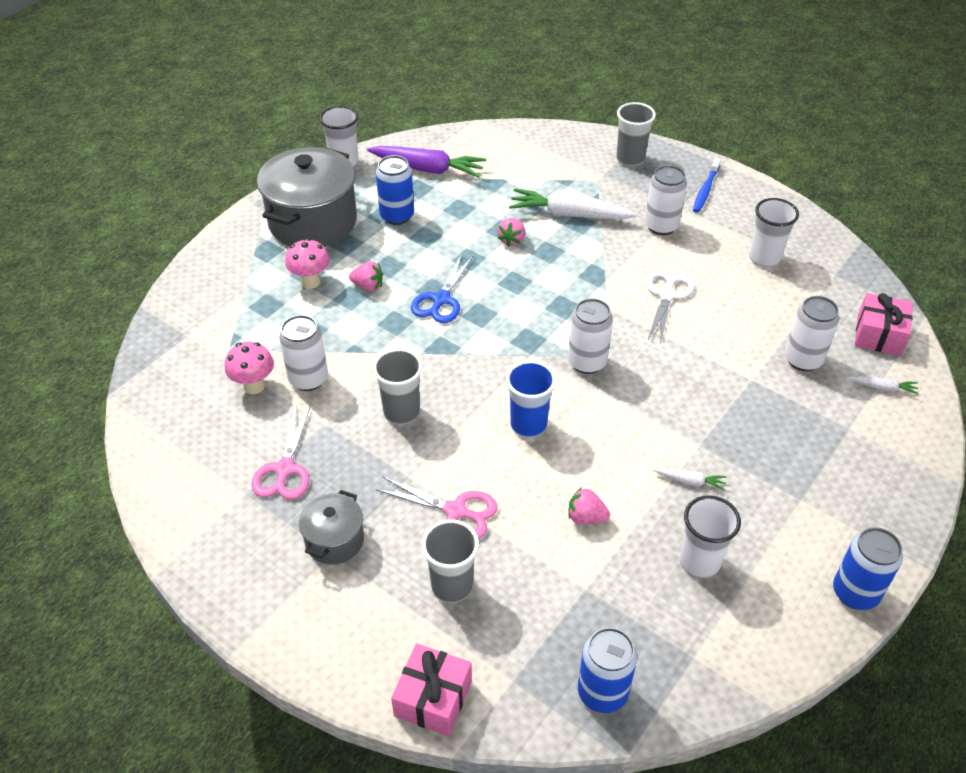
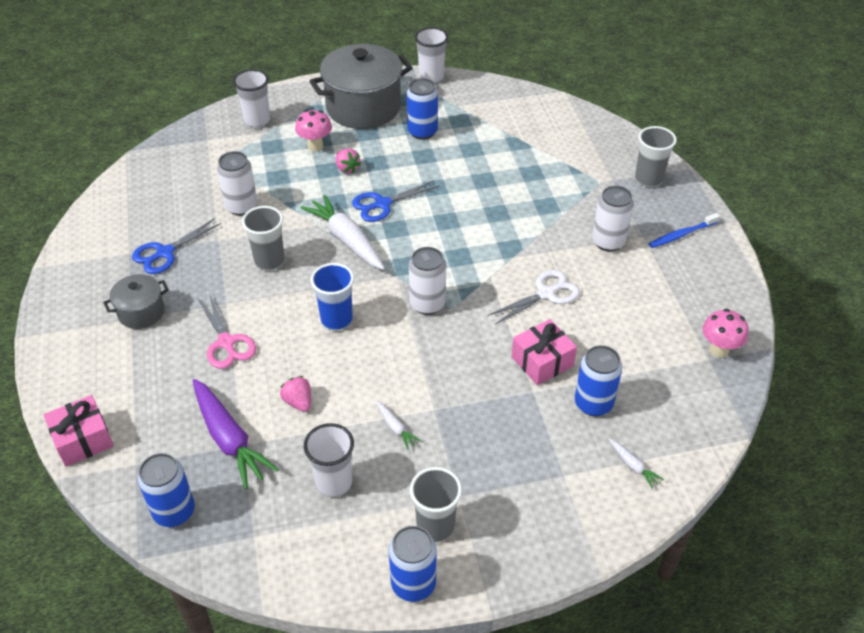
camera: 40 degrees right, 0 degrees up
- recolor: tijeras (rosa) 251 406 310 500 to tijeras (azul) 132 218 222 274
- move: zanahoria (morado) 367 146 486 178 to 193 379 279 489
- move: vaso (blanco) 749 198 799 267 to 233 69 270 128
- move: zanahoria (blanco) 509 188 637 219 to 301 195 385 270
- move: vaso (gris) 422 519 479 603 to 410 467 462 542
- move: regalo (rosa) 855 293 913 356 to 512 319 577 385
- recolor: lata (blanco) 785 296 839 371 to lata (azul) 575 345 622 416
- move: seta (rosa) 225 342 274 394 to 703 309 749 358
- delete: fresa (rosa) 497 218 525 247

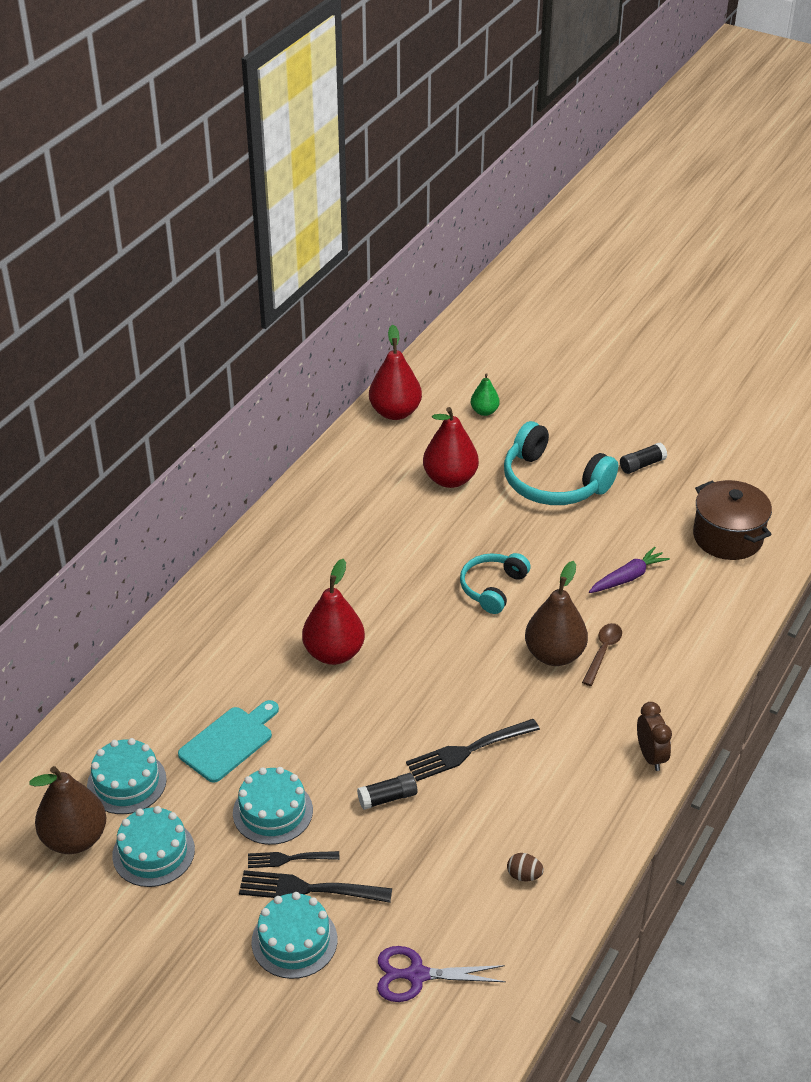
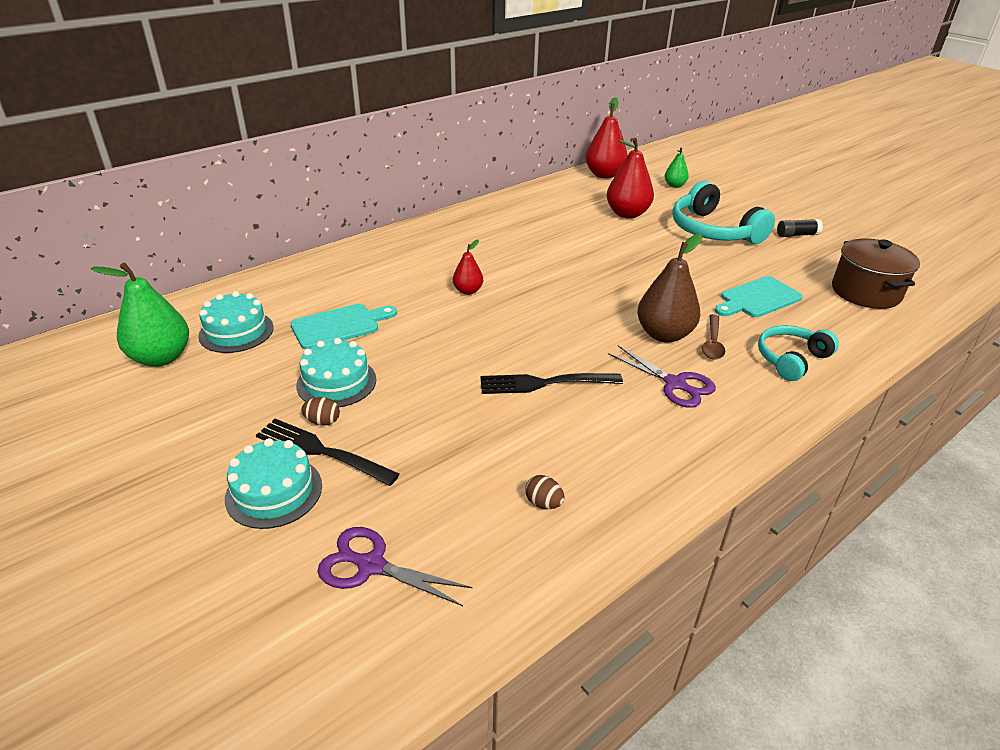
camera: 20 degrees right, 5 degrees down
- recolor: pera (marrón) 29 766 106 854 to pera (verde) 91 262 189 367
- replace: tenedor (negro) 248 851 339 868 to huevo (marrón) 301 397 340 426
- resize: pera (rojo) 302 559 365 665 = 453 240 483 295 x0.55
- insert: tijeras (morado) 608 345 716 408
- rotate: cuchara (marrón) 582 623 622 686 = 702 314 725 359 150 degrees clockwise
- replace: zanahoria (morado) 589 547 670 593 to tabla de cortar (turquesa) 715 276 803 317
- move: auriculares (turquesa) 460 553 530 614 to 758 325 839 381
- delete: tarta (turquesa) 112 806 195 887
- delete: barra de pegamento (negro) 357 773 417 810
- delete: despertador (marrón) 637 702 672 771

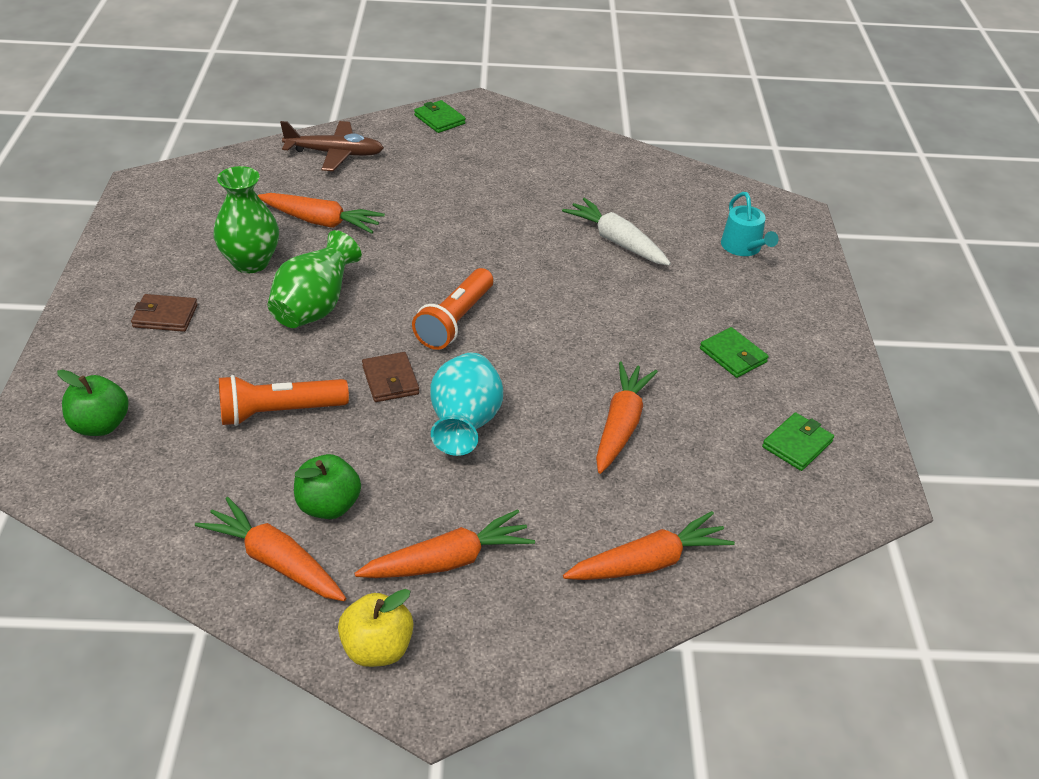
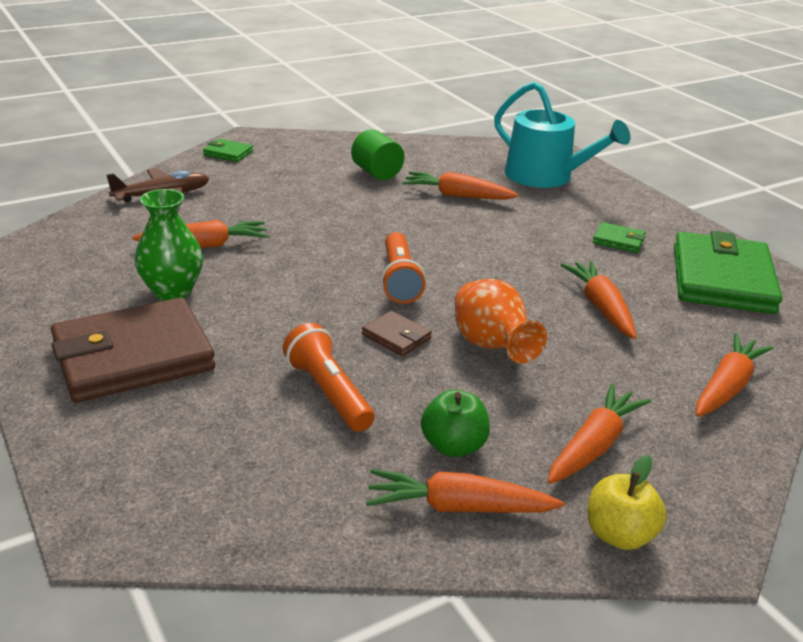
camera: 30 degrees left, 10 degrees down
- resize: cartera (marrón) 131 294 198 332 = 51 297 215 403 x2.33
- rotate: lámpara de mano (naranja) 219 375 349 426 = 283 323 375 432 105 degrees clockwise
- insert: cilindro (verde) 351 129 404 180
- recolor: zanahoria (blanco) 562 198 671 266 to zanahoria (naranja) 402 172 519 200
- recolor: florero (turquesa) 430 353 503 456 to florero (naranja) 455 279 547 363
- resize: regadera (turquesa) 721 192 778 256 = 494 82 631 188 x1.97
- resize: cartera (verde) 762 412 834 471 = 674 231 782 314 x2.33
- delete: manzana (verde) 57 369 129 436
- delete: florero (verde) 268 230 362 328

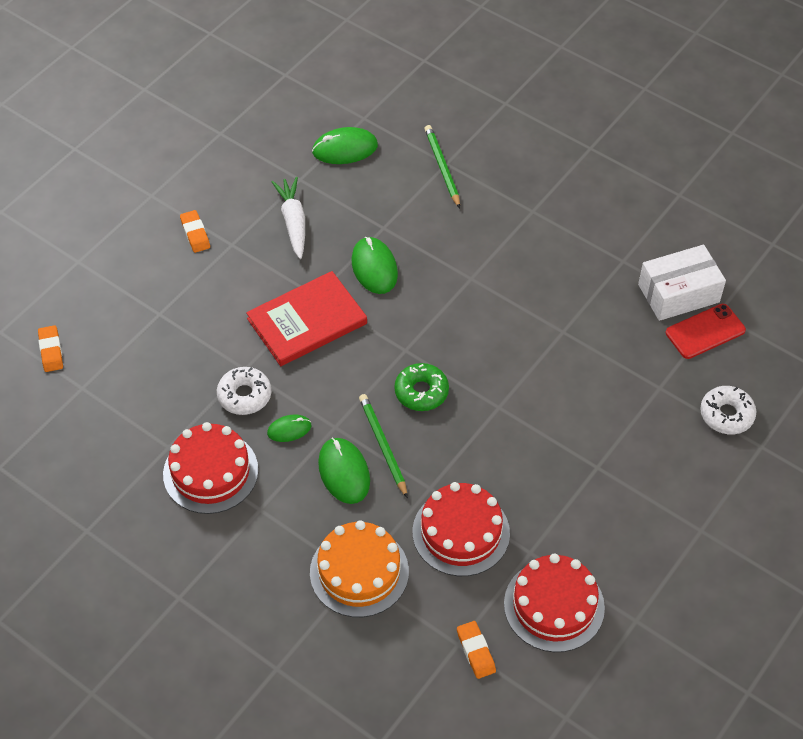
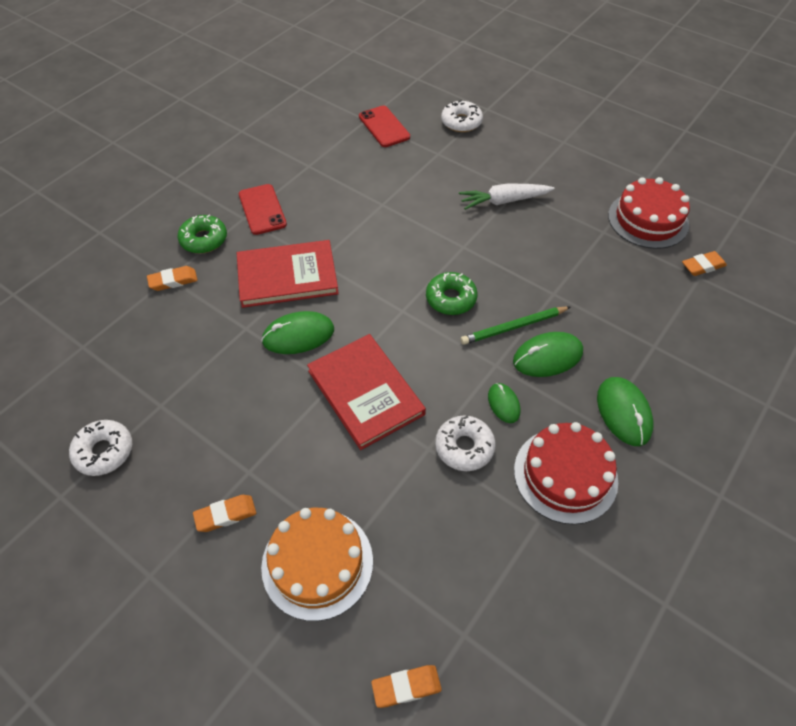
camera: 90 degrees left, 0 degrees up
- insert: rosquilla (blanco) 69 420 132 476
- replace: lápiz (verde) 424 125 460 208 to goma de borrar (naranja) 147 266 198 291
- insert: rosquilla (verde) 177 214 227 254
- insert: libro (rojo) 237 240 339 308
- insert: móvil (rojo) 239 184 287 235
- move: tarta (naranja) 310 520 409 617 to 261 508 373 621
- move: zanahoria (blanco) 271 177 305 259 to 459 184 554 210
- move: ratón (verde) 312 127 378 164 to 597 377 654 446
- delete: tarta (rojo) 413 482 510 576
- delete: caja (blanco) 638 245 726 321

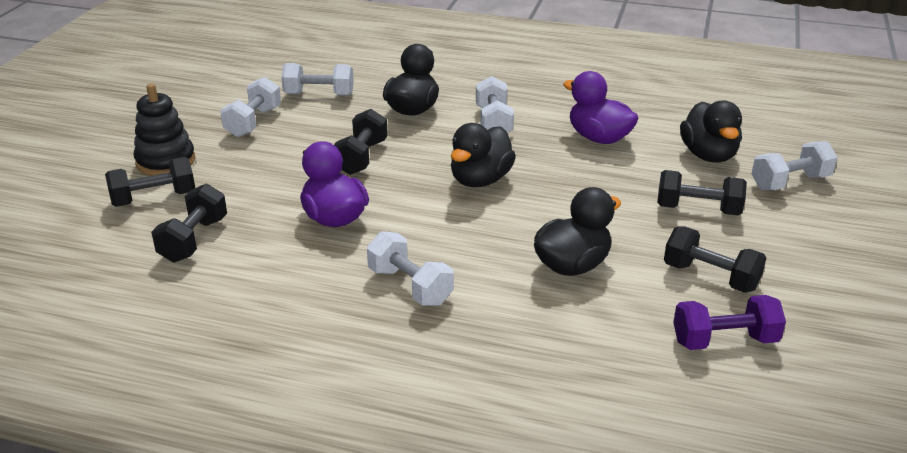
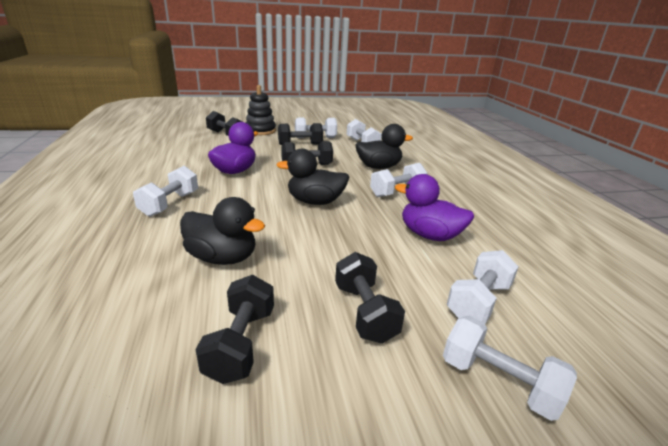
camera: 60 degrees right, 5 degrees down
- move: mancuerna (negro) 151 184 227 262 to 278 123 323 145
- rotate: pato (morado) 563 71 639 144 = 395 174 474 241 75 degrees counterclockwise
- replace: pato (negro) 680 101 742 162 to mancuerna (blanco) 447 250 519 324
- delete: mancuerna (morado) 673 295 786 350

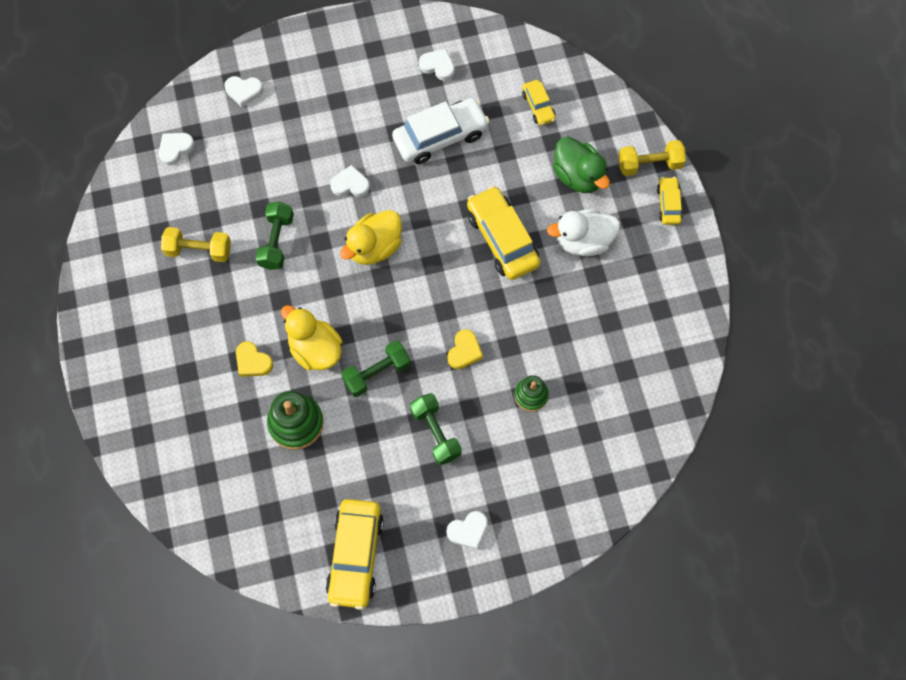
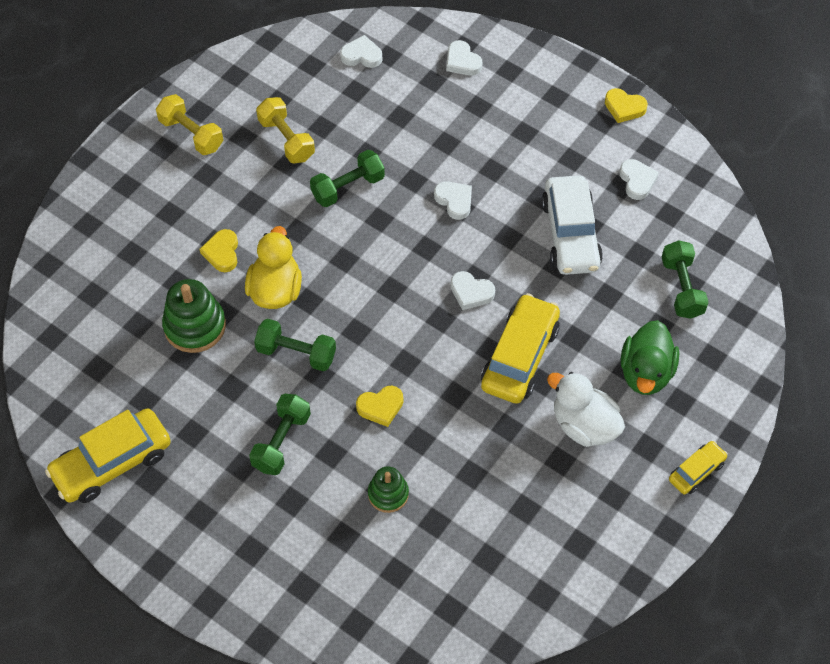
camera: 50 degrees right, 10 degrees down
- move: mancuerna (amarillo) 618 140 686 176 to 156 94 224 155
- move: corazón (blanco) 446 511 488 549 to 451 271 495 310
- rotate: coche (blanco) 392 98 490 164 = 541 175 603 275 60 degrees clockwise
- insert: corazón (amarillo) 605 88 648 123
- replace: coche (amarillo) 522 80 556 126 to mancuerna (verde) 662 240 709 319
- delete: pato (amarillo) 340 210 402 265

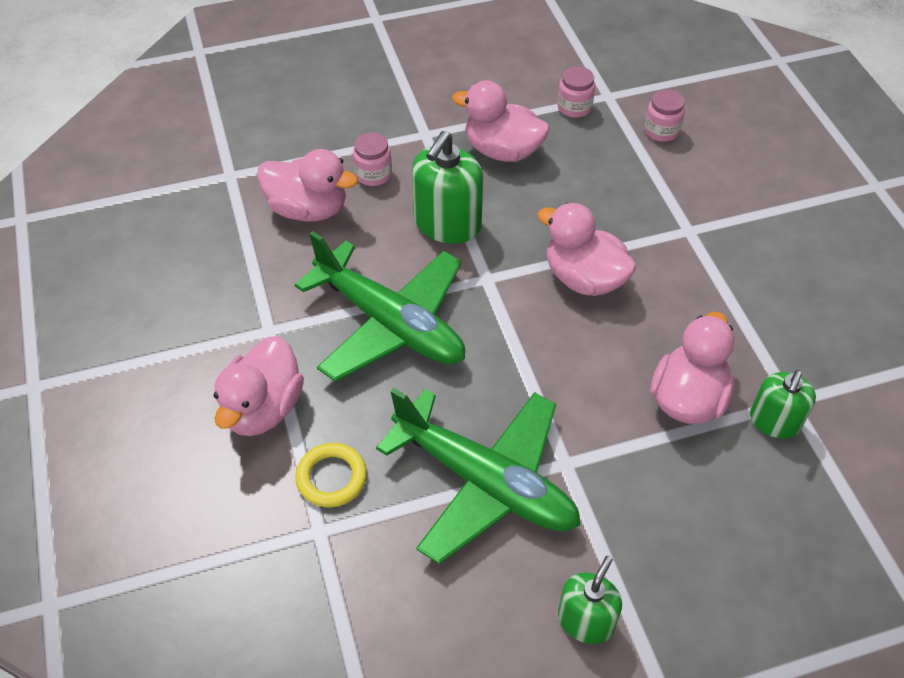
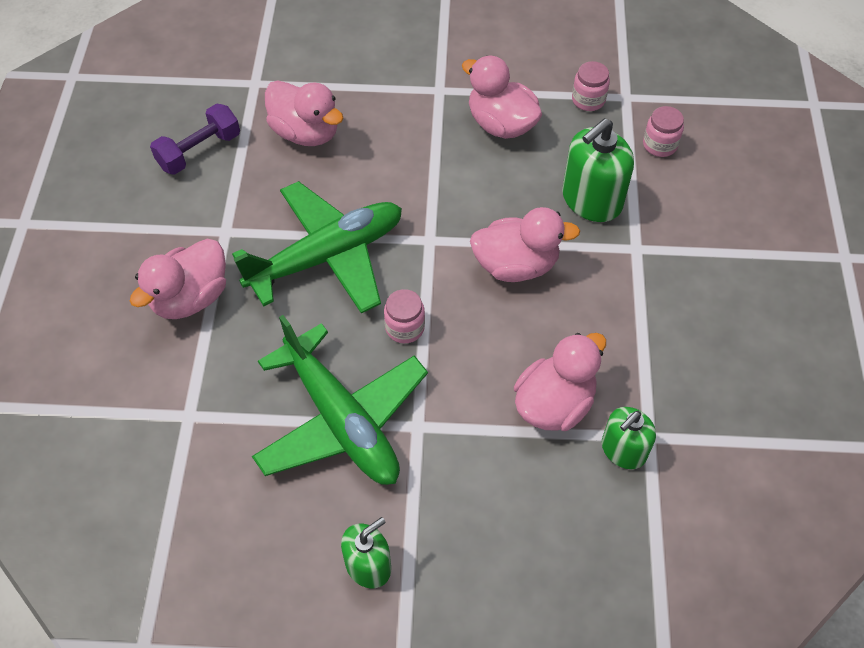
camera: 20 degrees right, 5 degrees up
- insert: mancuerna (morado) 150 103 240 175
- rotate: avión (verde) 295 231 465 382 = 232 181 402 314 90 degrees counterclockwise
- move: tarro (rosa) 353 132 392 186 to 384 289 425 343
- rotate: pato (rosa) 537 203 636 296 = 470 207 580 282 120 degrees clockwise
- move: dispensador de jabón (verde) 412 131 483 244 to 562 118 634 222
- delete: anillo (amarillo) 295 443 367 507

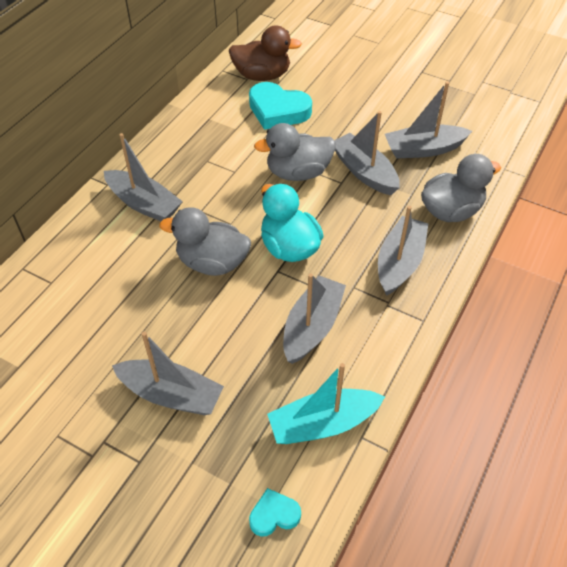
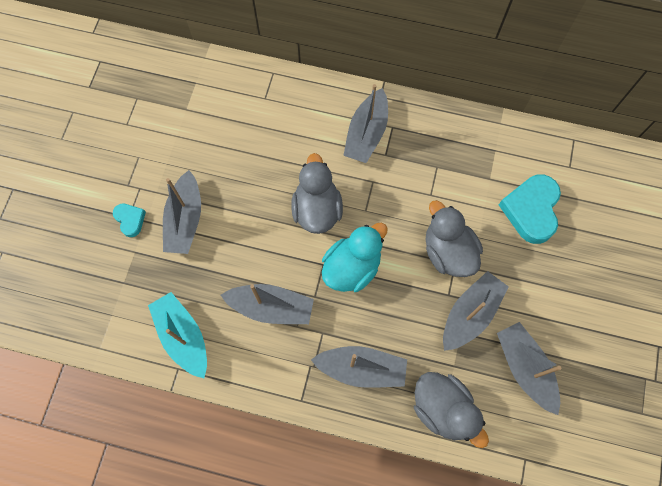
camera: 75 degrees right, 20 degrees up
- move: corazón (turquesa) 249 488 301 537 to 113 204 146 237
- delete: pato (marrón) 229 25 302 81

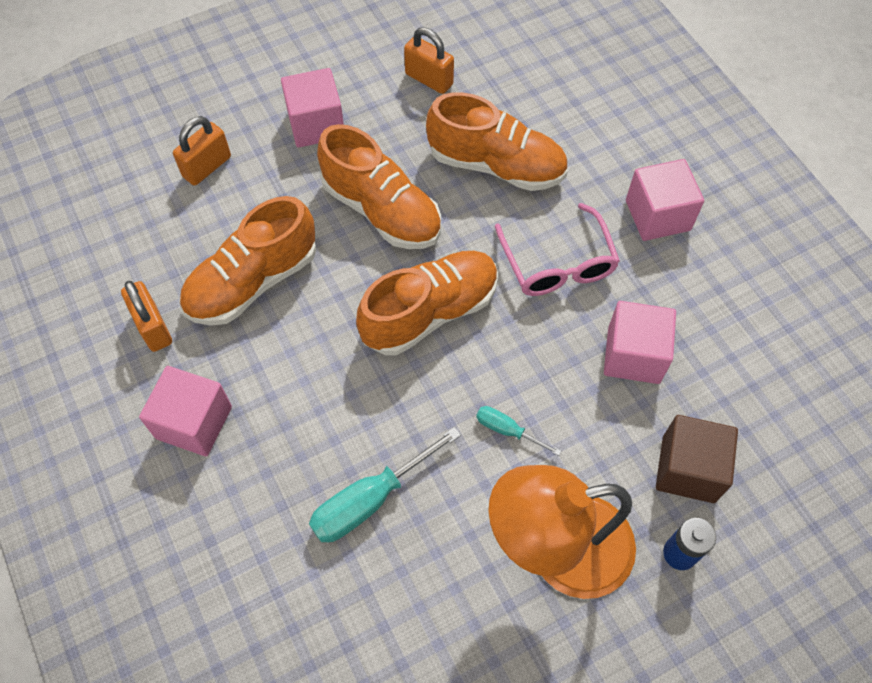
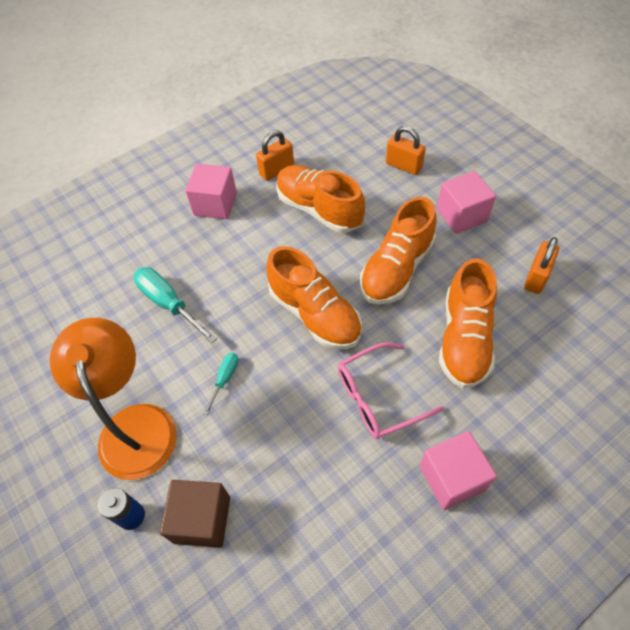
camera: 85 degrees right, 5 degrees down
- delete: cubo (rosa) 604 301 676 384

